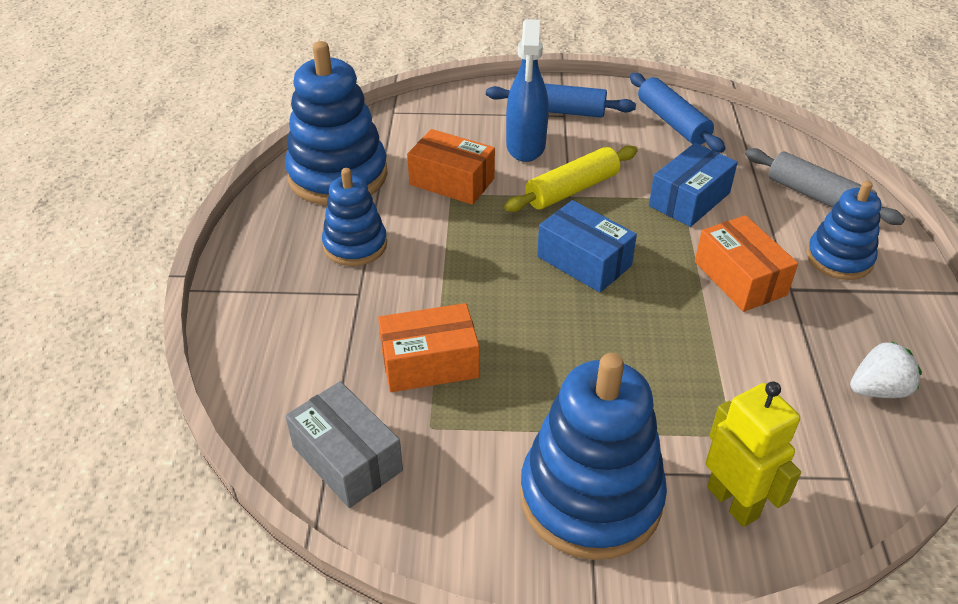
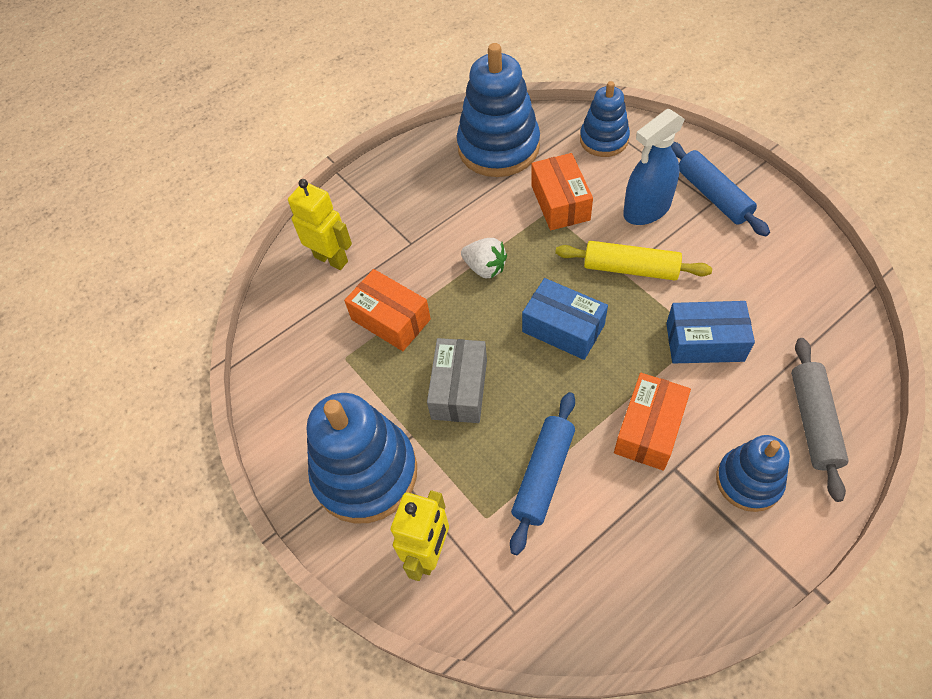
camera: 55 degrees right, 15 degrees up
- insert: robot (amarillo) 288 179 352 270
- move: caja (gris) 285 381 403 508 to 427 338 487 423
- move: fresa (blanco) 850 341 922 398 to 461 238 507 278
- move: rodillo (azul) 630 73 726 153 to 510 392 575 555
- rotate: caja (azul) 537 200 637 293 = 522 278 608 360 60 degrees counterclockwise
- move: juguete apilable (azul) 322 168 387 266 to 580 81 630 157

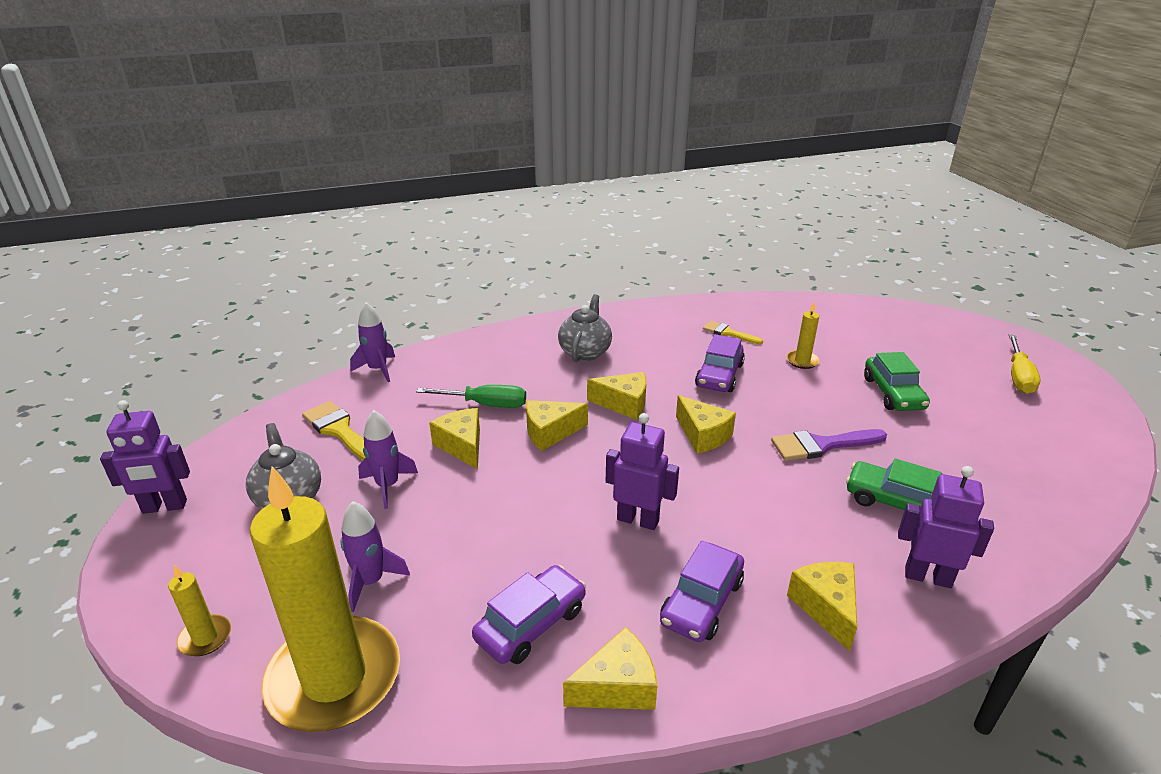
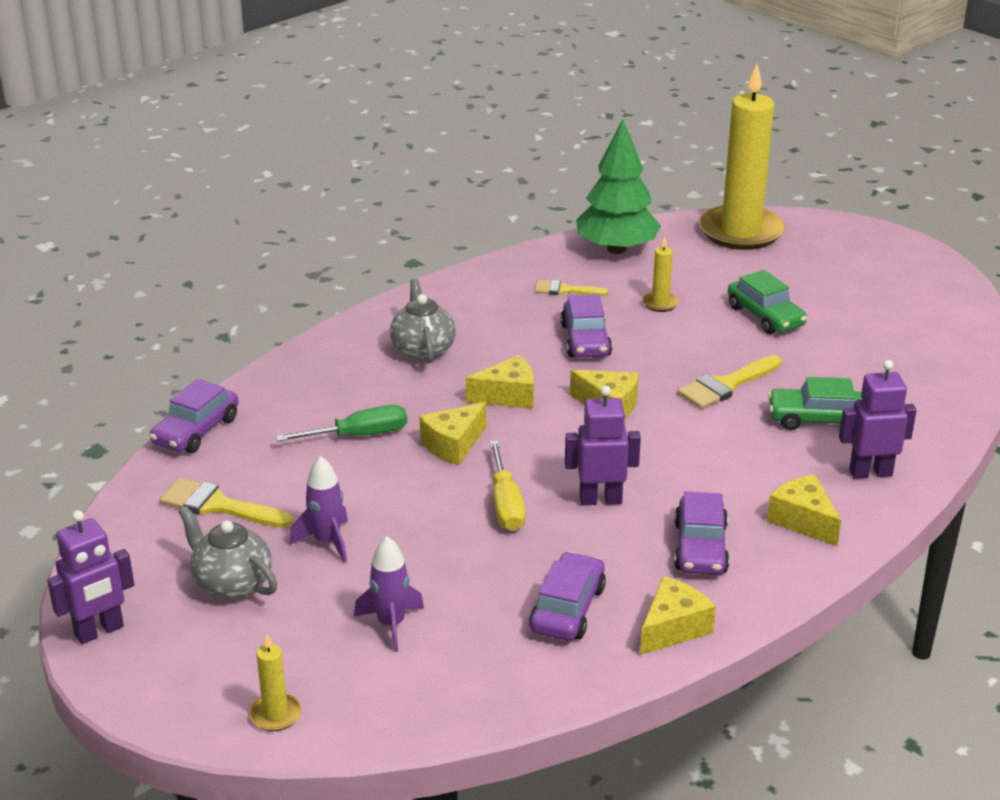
camera: 25 degrees left, 0 degrees up
- replace: cohete (morado) 350 302 395 382 to coche (morado) 149 379 239 453
- move: destornillador (amarillo) 1009 334 1041 394 to 490 440 525 531
- insert: árbol (verde) 576 119 661 254
- recolor: pincel (morado) 771 429 887 461 to pincel (amarillo) 677 355 781 409
- move: vela (amarillo) 250 466 400 732 to 699 64 785 250
- delete: queso (amarillo) 429 408 480 469

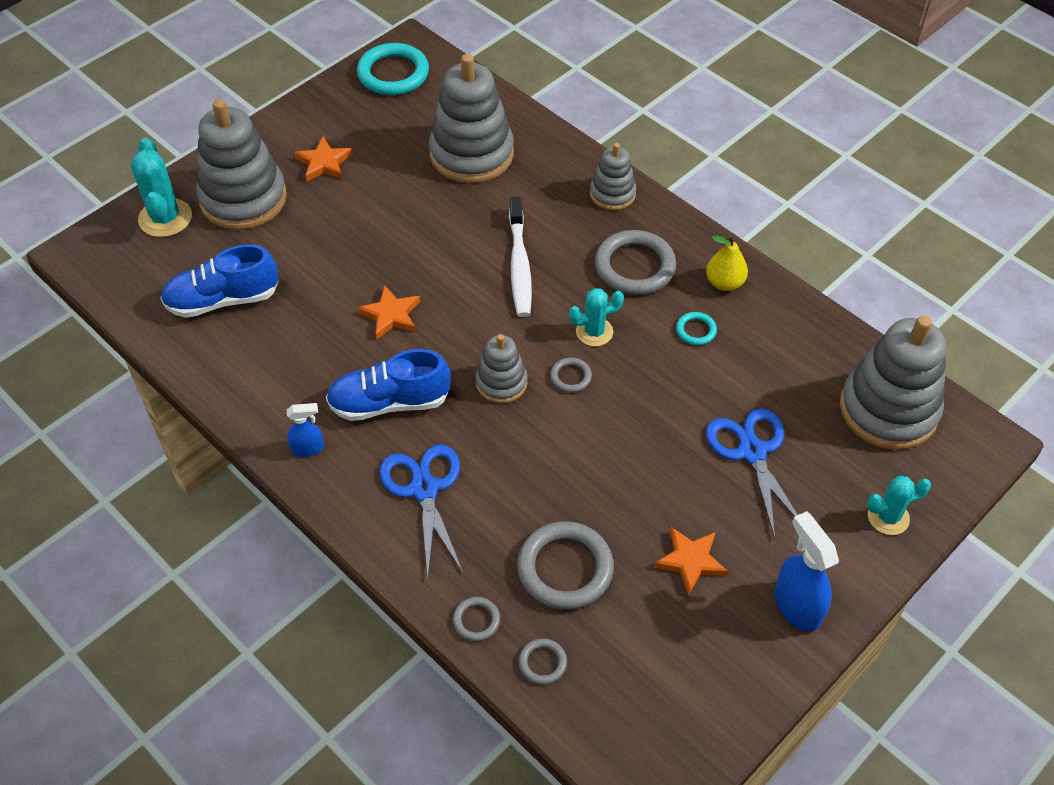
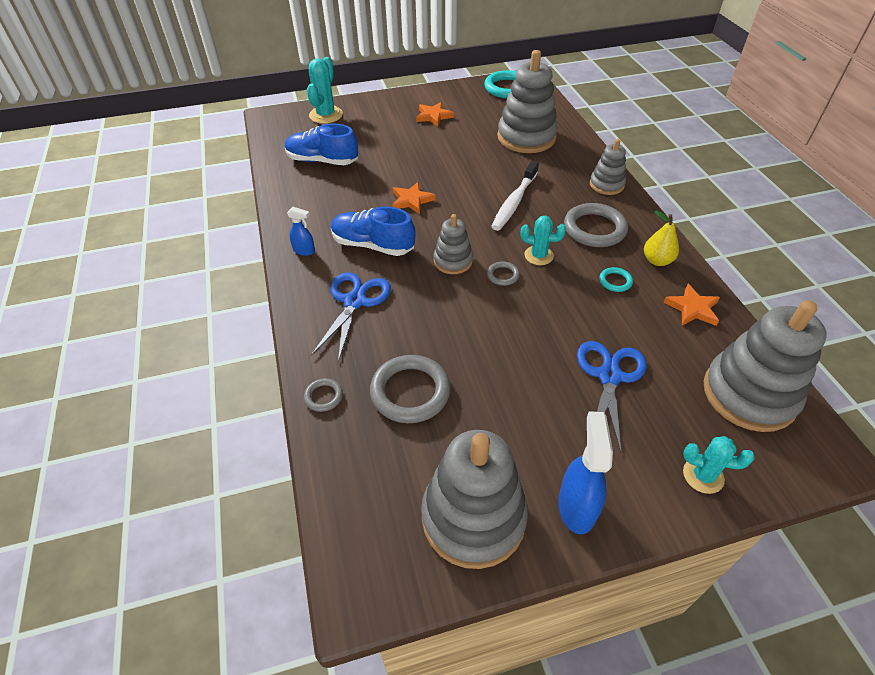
camera: 30 degrees right, 5 degrees down
- move: juguete apilable (gris) 196 99 287 230 to 421 430 528 569
- move: estrella (naranja) 654 527 728 595 to 664 284 720 326
- delete: anillo (gris) 519 638 567 685

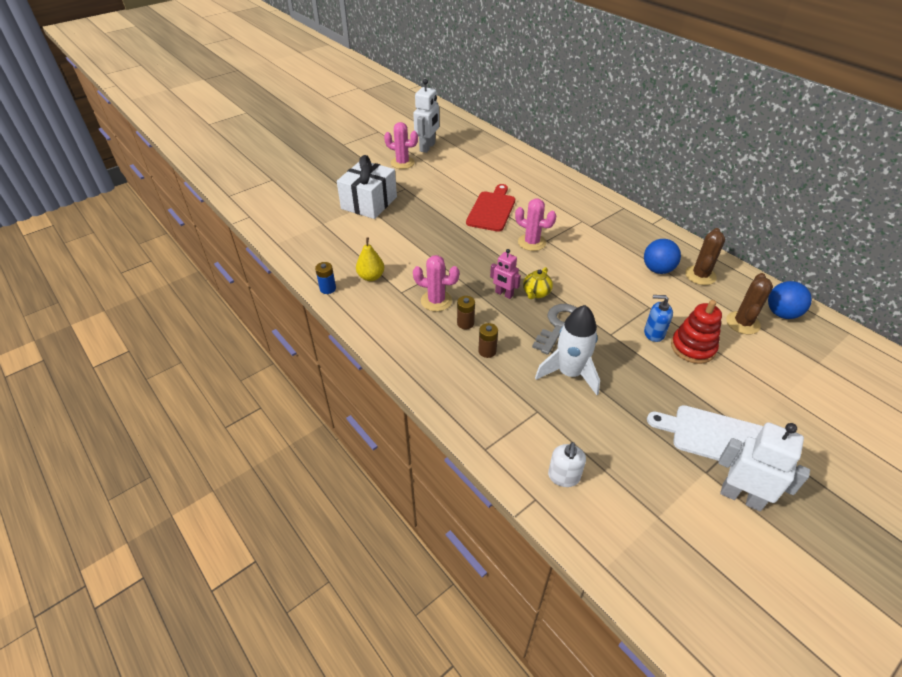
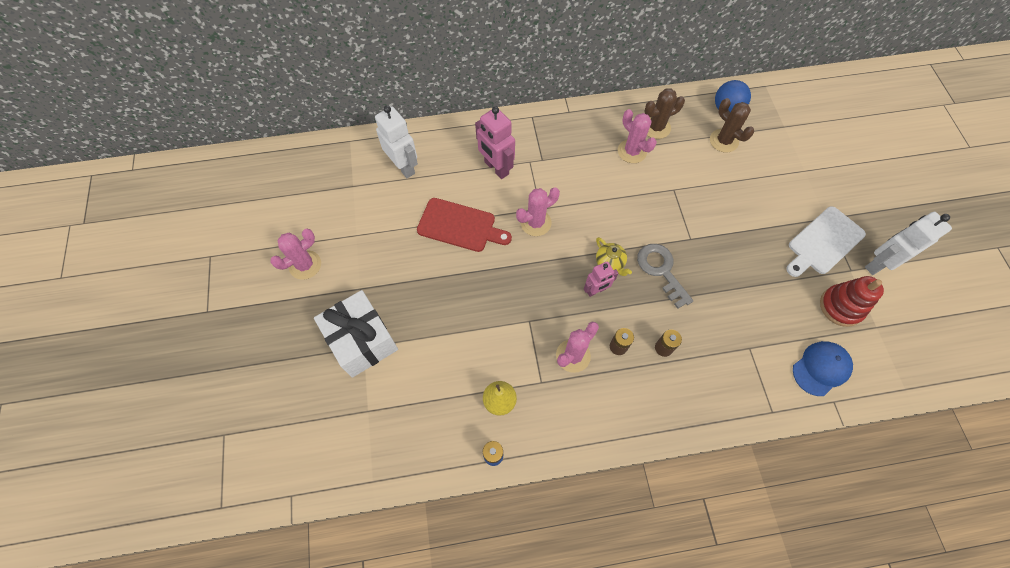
camera: 60 degrees left, 20 degrees up
- move: robot (blanco) 413 79 439 153 to 375 105 418 178
- rotate: tabla de cortar (rojo) 466 184 515 232 = 417 198 512 252 150 degrees clockwise
- insert: robot (rosa) 475 106 515 179
- replace: pelota (azul) 644 239 681 274 to cactus (rosa) 618 109 657 163
- rotate: cactus (marrón) 685 228 725 285 = 644 88 685 139 75 degrees counterclockwise
- replace: dispensador de jabón (blanco) 548 442 586 487 to gorra (azul) 793 341 853 396
- move: juguete apilable (rojo) 671 300 722 364 to 820 276 884 327
- delete: cohete (blanco) 535 305 600 395
- delete: dispensador de jabón (azul) 644 295 673 342

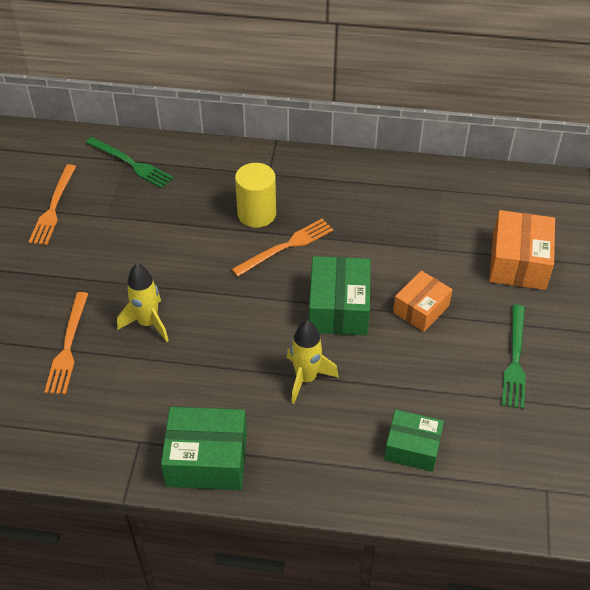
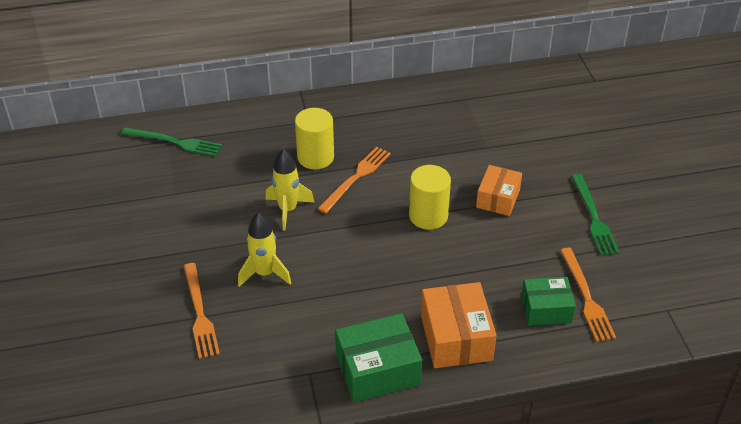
camera: 20 degrees left, 5 degrees down
- move: cohete (amarillo) 287 320 339 404 to 265 149 315 231
- replace: caja (verde) 309 256 371 335 to cilindro (amarillo) 409 165 451 230
- move: caja (naranja) 489 210 555 290 to 421 282 497 368
- move: tenedor (naranja) 29 164 76 245 to 560 248 616 342

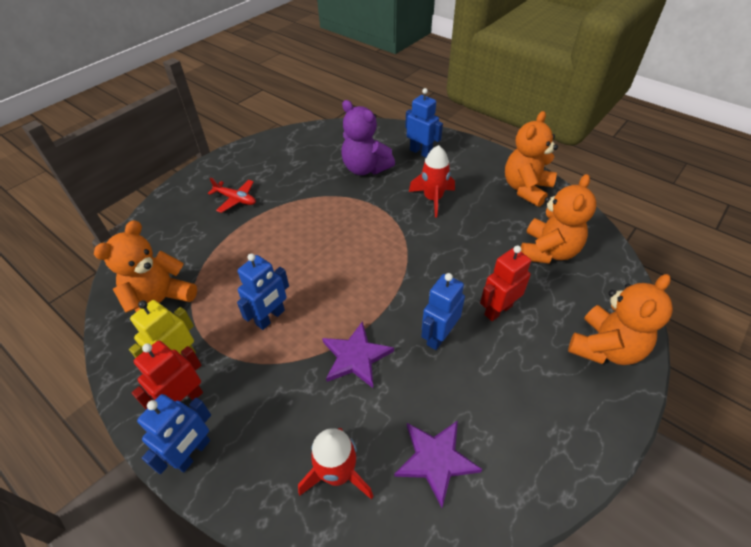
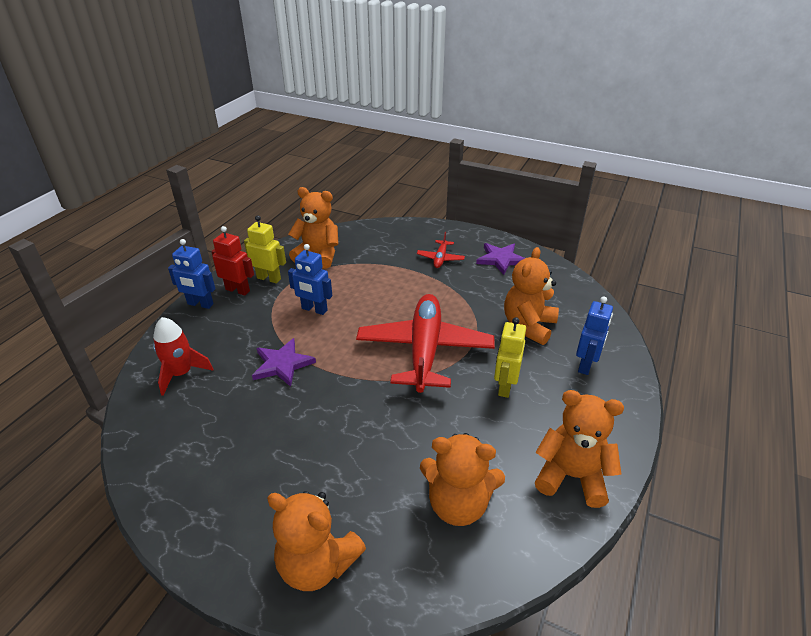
camera: 75 degrees right, 10 degrees down
- insert: avión (rojo) 356 294 495 393
- move: estrella (morado) 394 421 483 508 to 476 243 525 275
- replace: cohete (rojo) 409 145 455 218 to robot (amarillo) 494 317 526 398
- recolor: osito (morado) 341 100 395 175 to osito (naranja) 504 247 559 345
- delete: robot (azul) 421 273 465 350
- delete: robot (rojo) 480 246 531 321

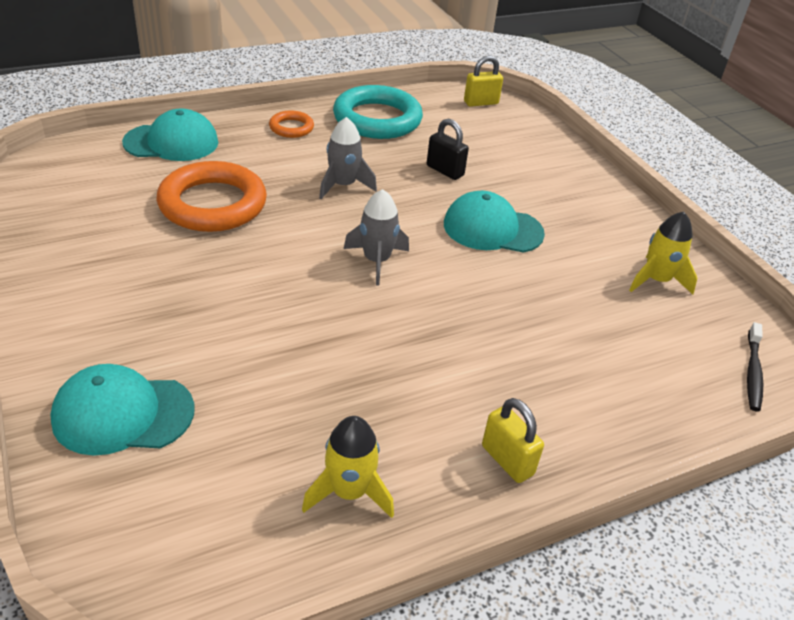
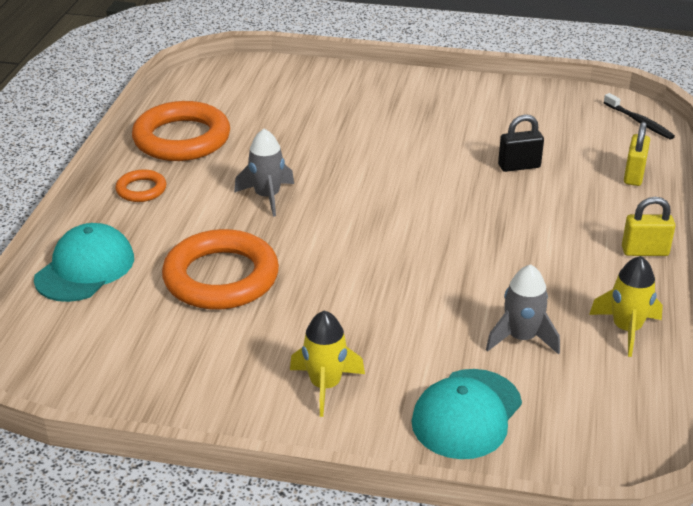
camera: 50 degrees left, 5 degrees down
- recolor: anillo (turquesa) 333 85 423 139 to anillo (naranja) 132 101 230 161
- move: cohete (amarillo) 629 211 698 294 to 290 311 365 417
- move: cohete (gris) 344 189 409 286 to 486 264 560 355
- move: candado (negro) 427 119 469 180 to 498 114 544 172
- move: candado (amarillo) 464 55 503 107 to 624 122 650 186
- delete: gorra (turquesa) 444 191 545 253

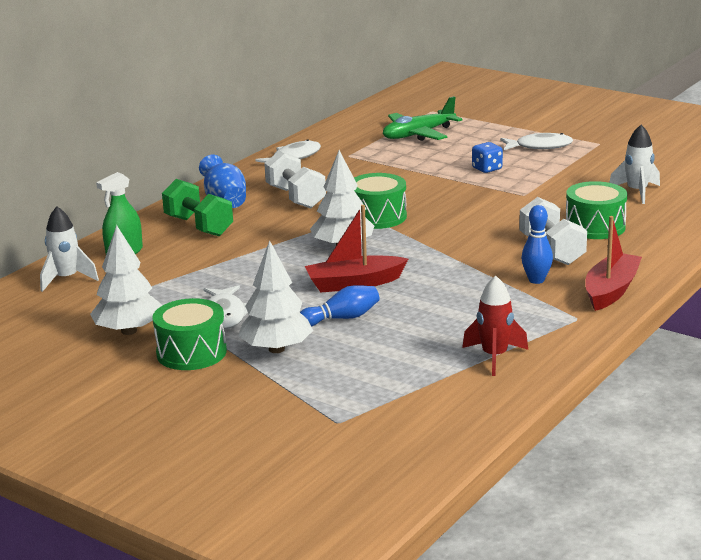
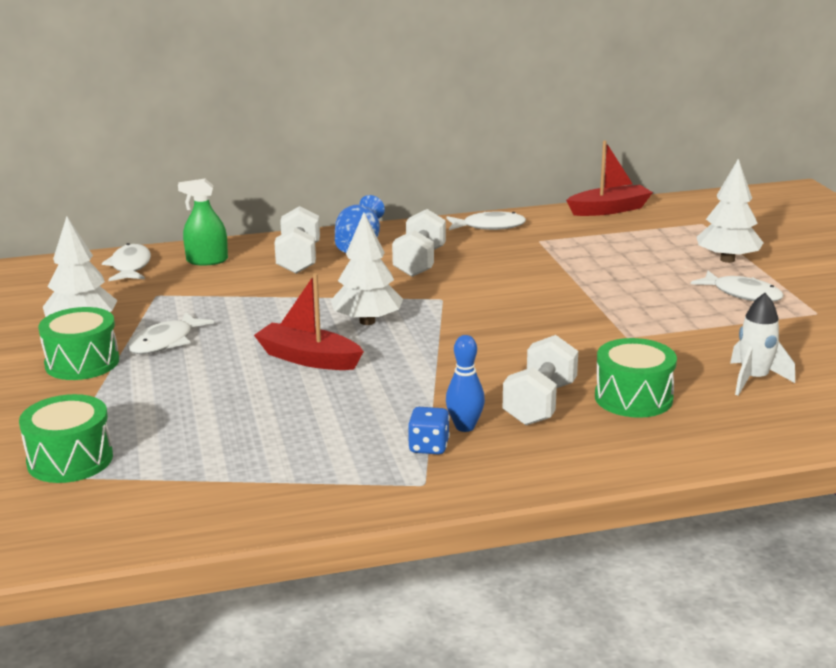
camera: 40 degrees right, 0 degrees up
- move: tambor (verde) 354 173 407 229 to 19 394 113 483
- replace: cohete (blanco) 40 207 99 292 to pez (blanco) 102 243 151 281
- recolor: mancuerna (verde) 162 179 233 236 to mancuerna (blanco) 274 206 320 274
- move: dado (azul) 472 142 503 173 to 408 407 450 455
- move: barco (rojo) 585 216 642 311 to 566 140 653 216
- move: árbol (blanco) 238 240 313 353 to 697 159 763 263
- delete: bolo (azul) 300 285 380 326
- delete: avión (verde) 383 96 462 141
- delete: cohete (rojo) 462 276 528 376

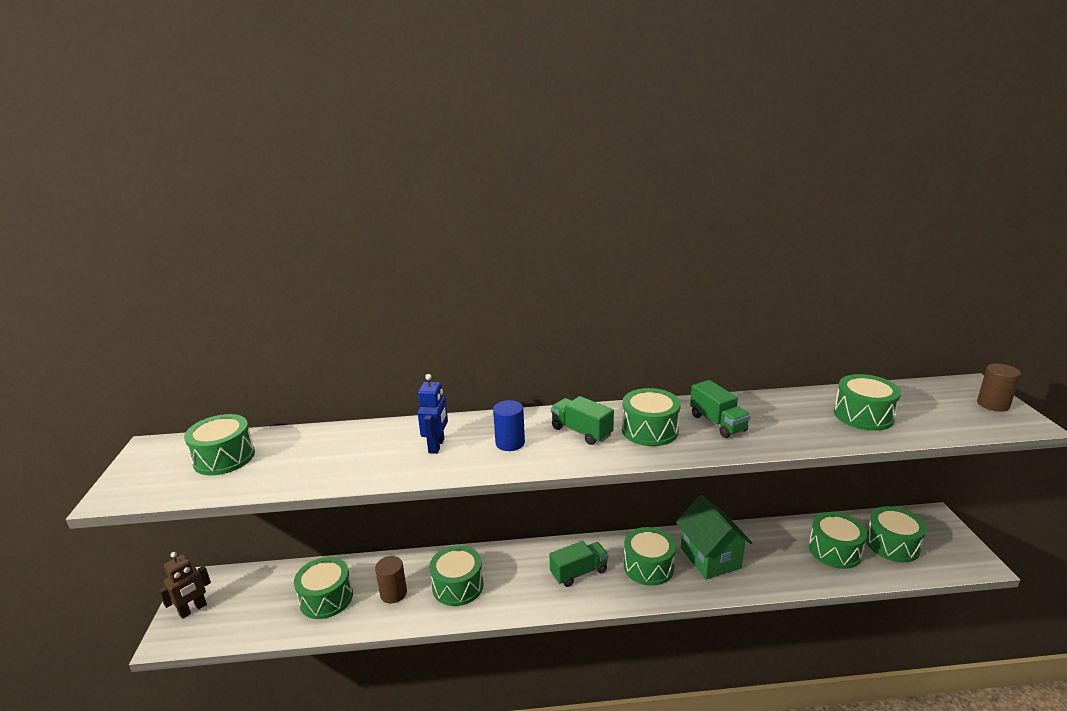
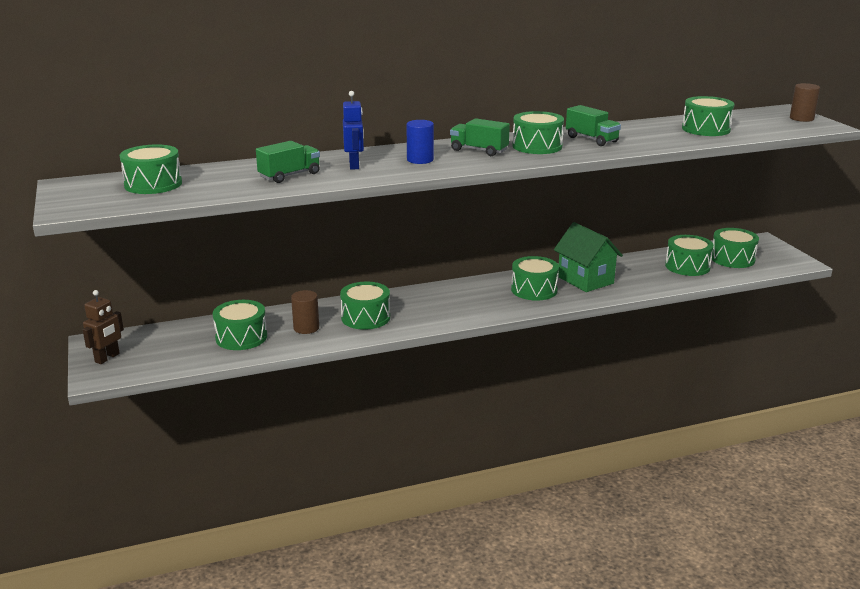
camera: 15 degrees left, 0 degrees up
- move: camión (verde) 549 541 608 587 to 256 141 320 183

